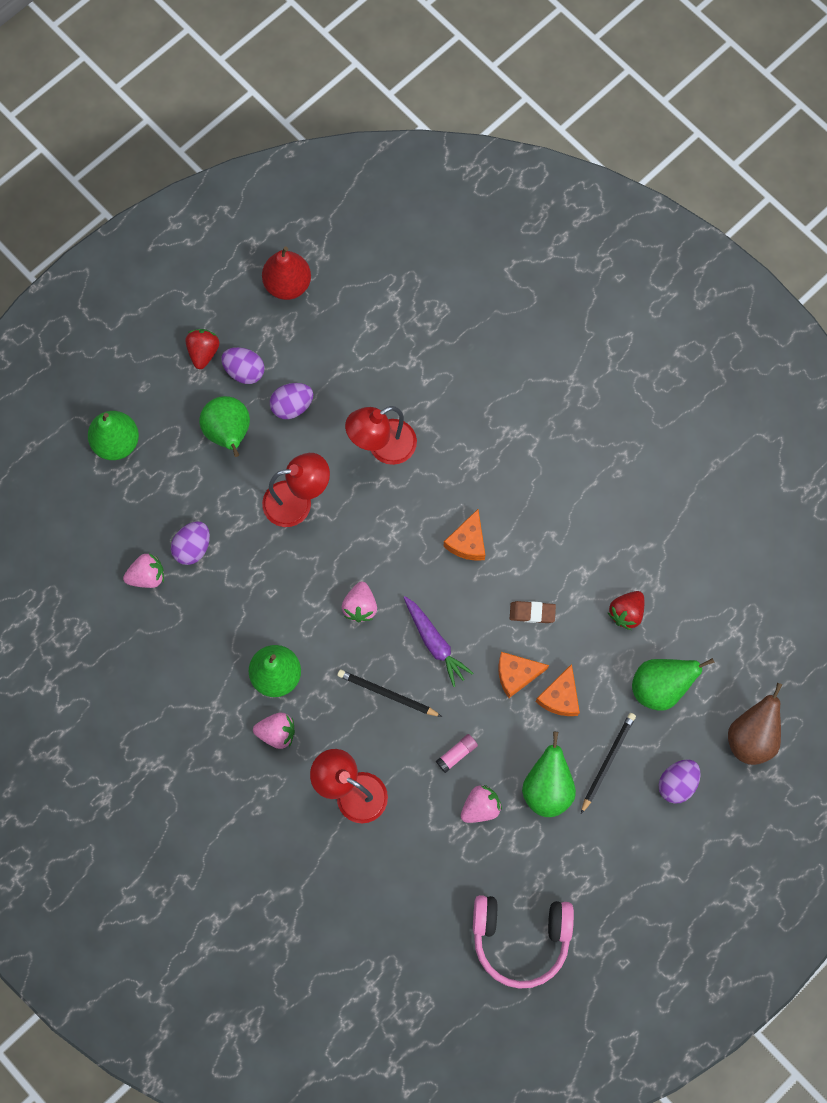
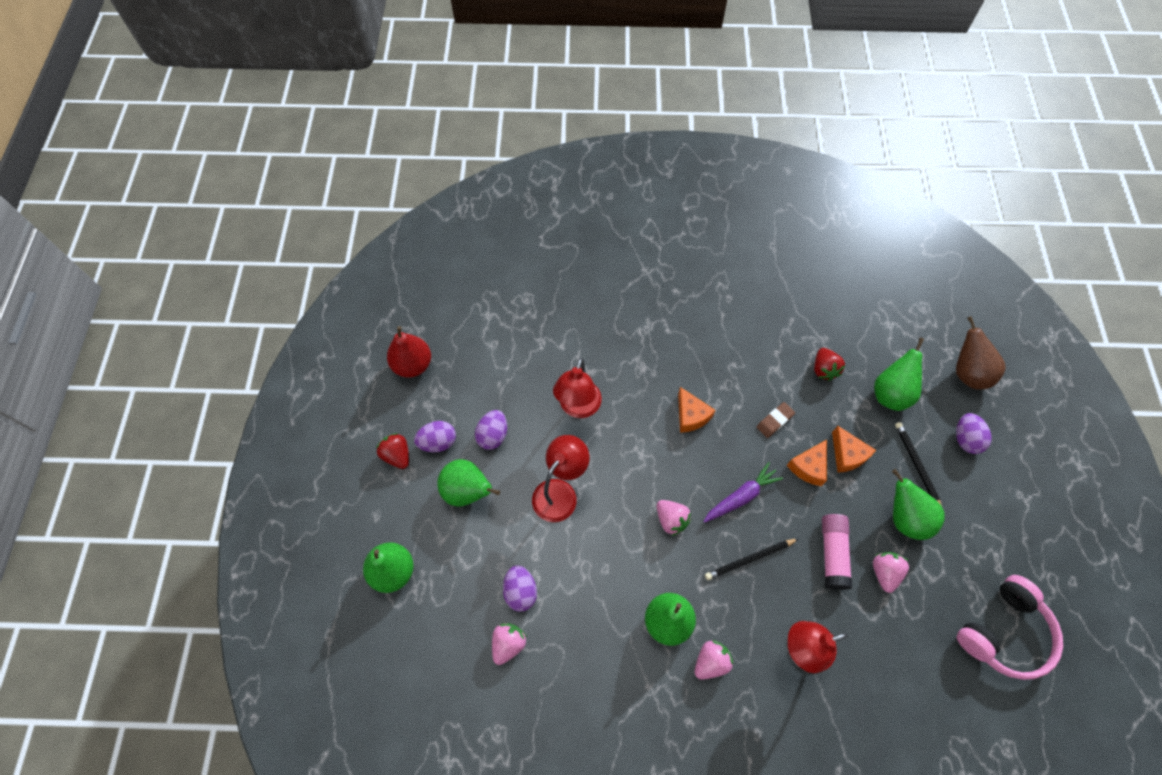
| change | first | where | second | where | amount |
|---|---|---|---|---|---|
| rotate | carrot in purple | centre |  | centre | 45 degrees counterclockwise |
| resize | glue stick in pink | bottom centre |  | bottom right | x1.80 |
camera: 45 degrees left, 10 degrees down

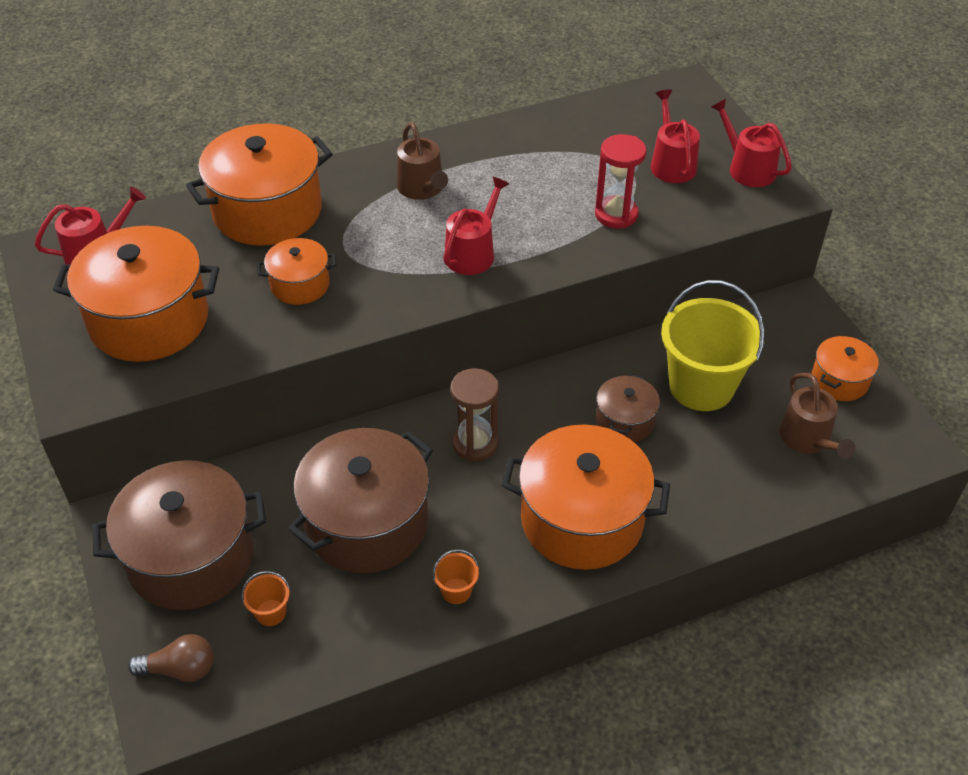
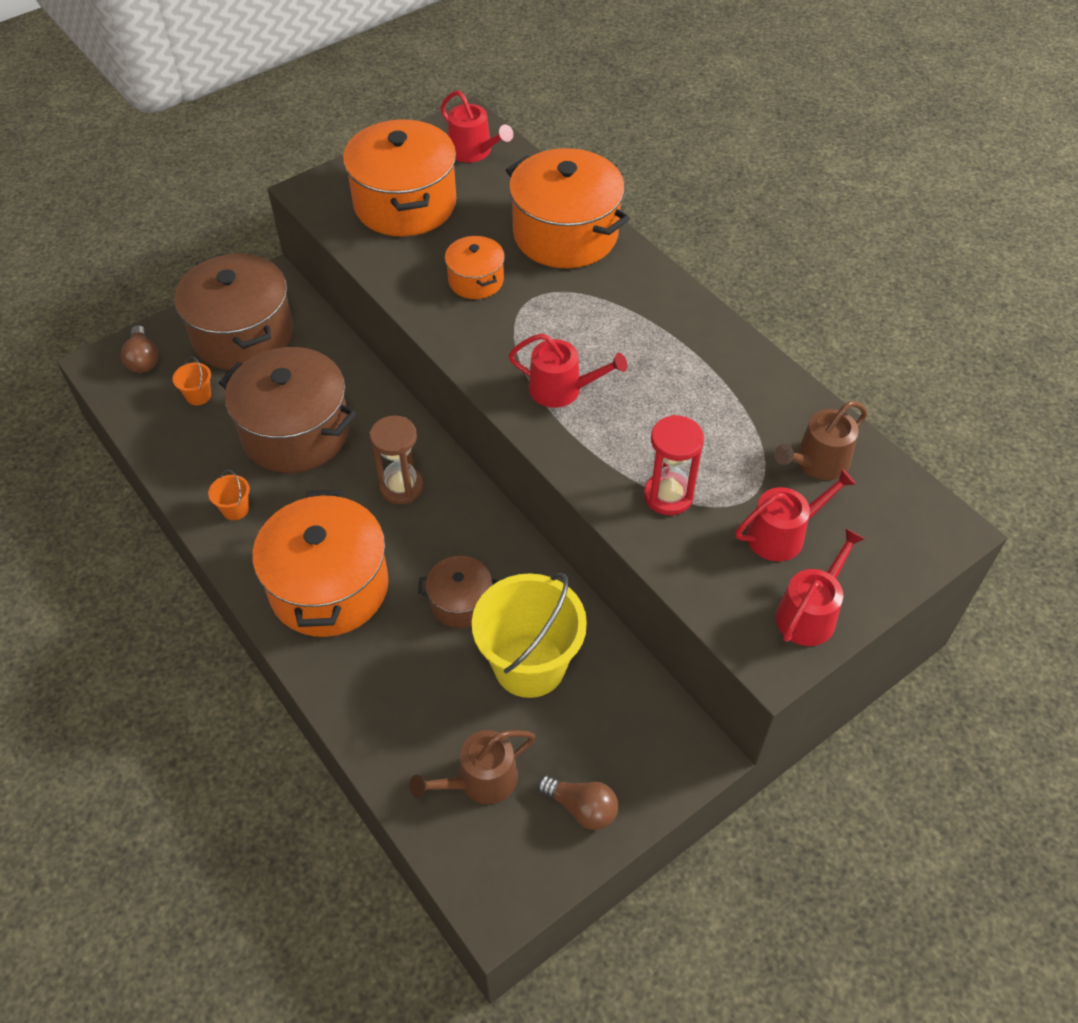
| change | first | where | second | where | amount |
|---|---|---|---|---|---|
| move | watering can in brown (1st from left in the first image) | top centre | watering can in brown (2nd from left) | middle right |  |
| replace | pot in orange (5th from left) | middle right | light bulb in brown (2nd from left) | bottom centre |  |
camera: 75 degrees right, 5 degrees up

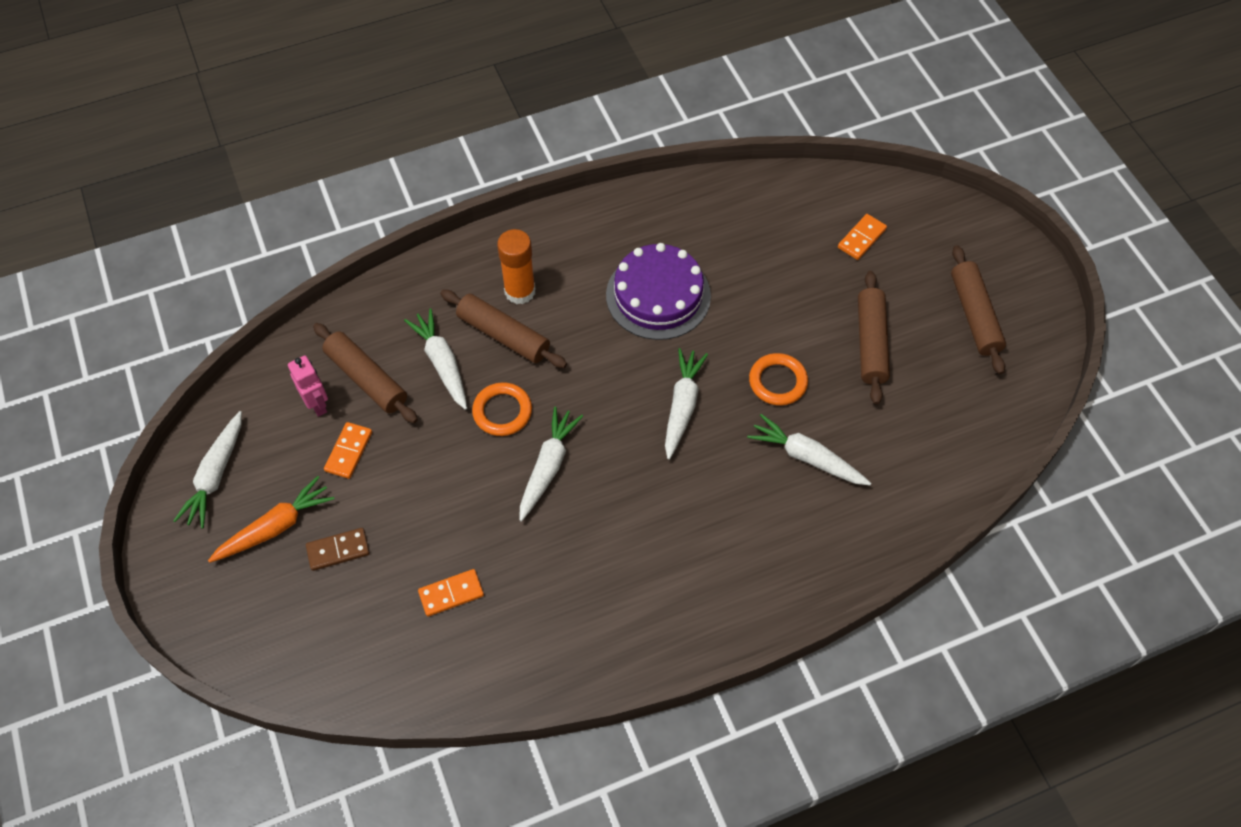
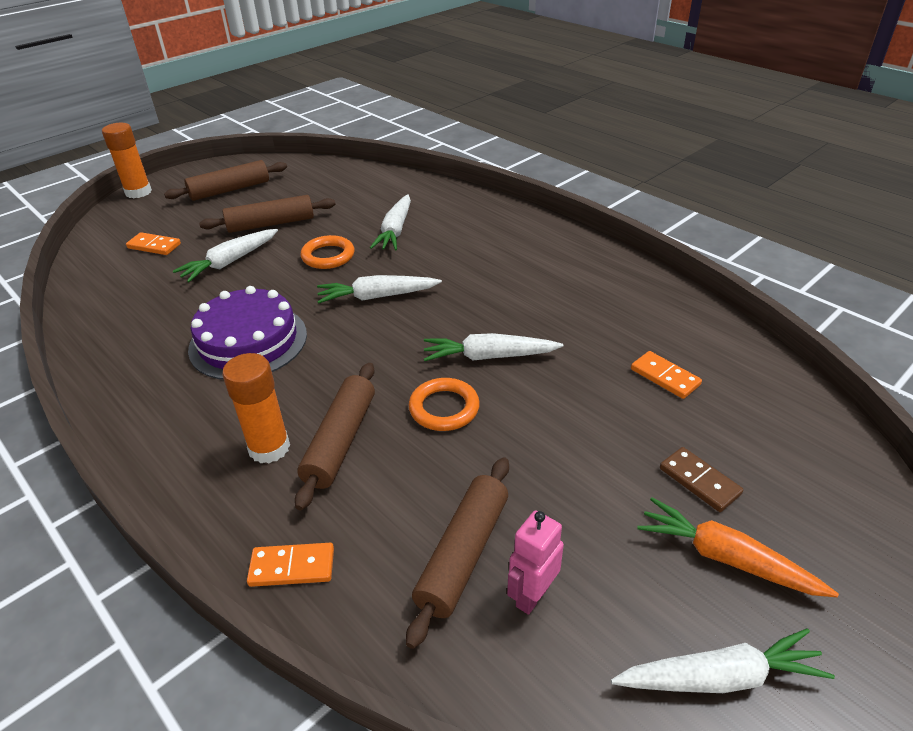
| change | first | where | second | where | amount |
|---|---|---|---|---|---|
| move | domino in orange (1st from left in the first image) | middle left | domino in orange (2nd from left) | bottom left |  |
| move | carrot in white (2nd from left in the first image) | centre | carrot in white (1st from left) | middle left |  |
| insert |  |  | glue stick in orange (1st from left) | top left |  |
camera: 110 degrees left, 20 degrees down

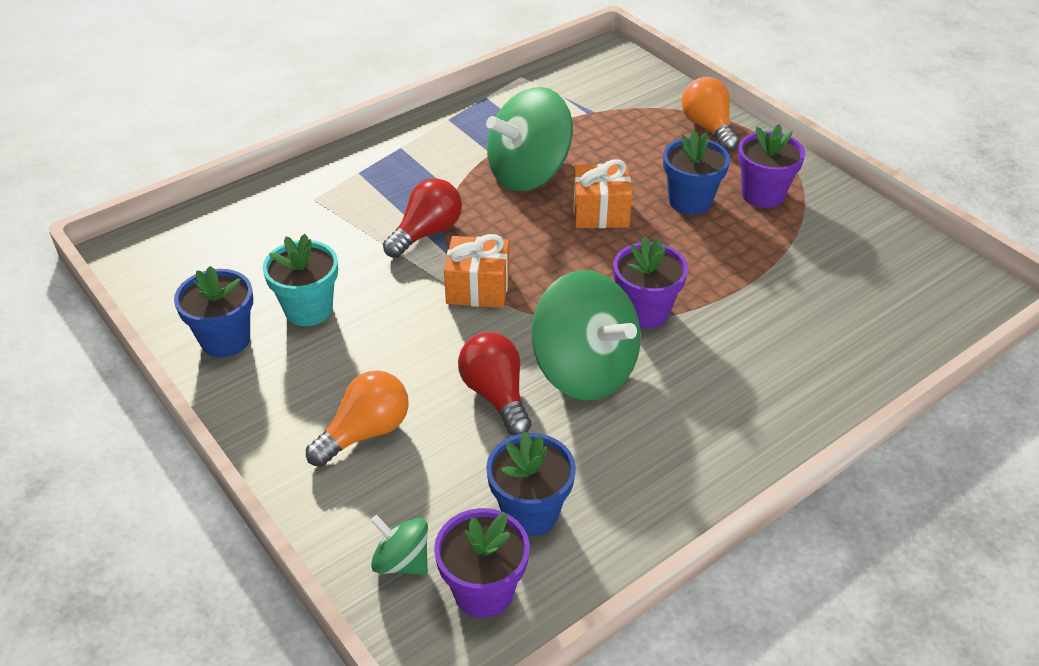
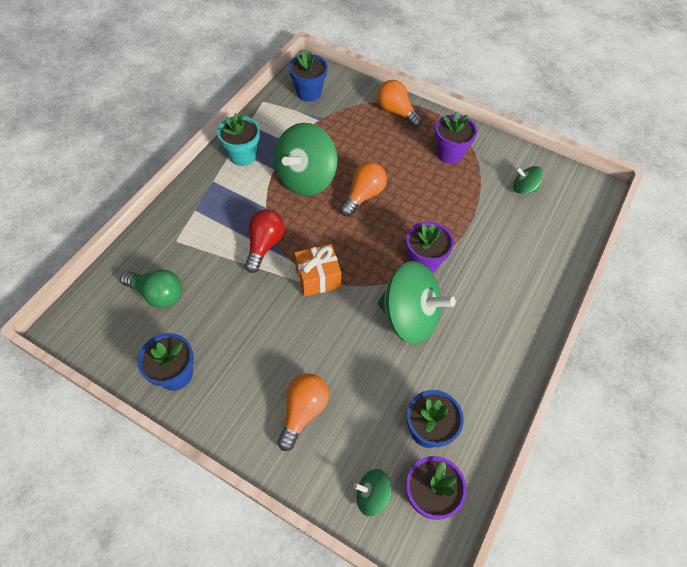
| change | first | where | second | where | amount |
|---|---|---|---|---|---|
| move | flower pot in turquoise | middle left |  | top centre |  |
| delete | light bulb in red (2nd from left) | centre |  |  |  |
| replace | gift in orange (2nd from left) | top centre | light bulb in orange (2nd from left) | centre |  |
| move | flower pot in blue (3rd from left in the first image) | top right | flower pot in blue (2nd from left) | top centre |  |
| insert |  |  | light bulb in green | middle left |  |
| insert |  |  | spinning top in green (4th from left) | top right |  |
camera: 25 degrees left, 15 degrees up

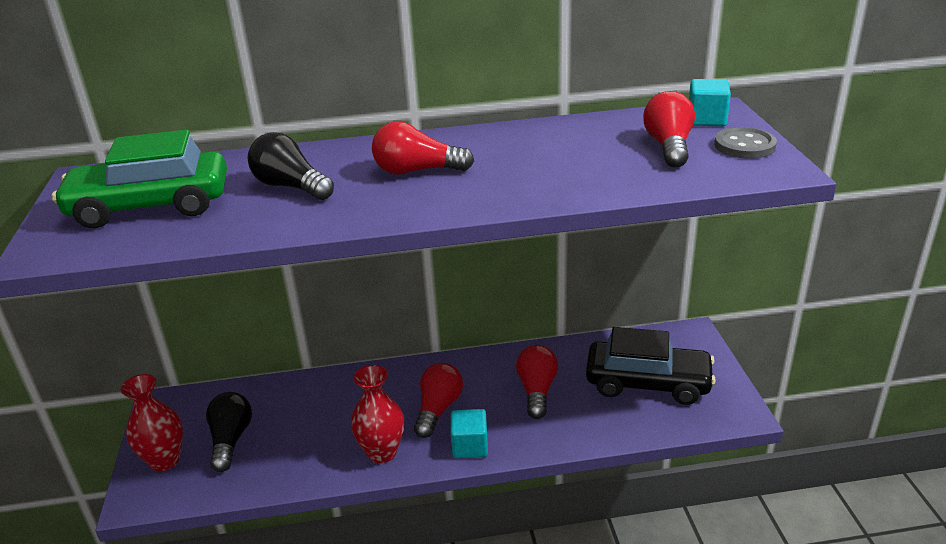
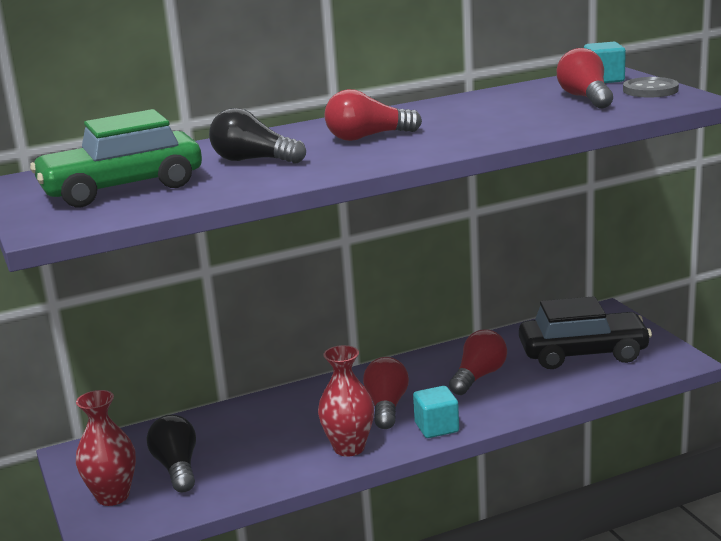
| change | first | where | second | where | amount |
|---|---|---|---|---|---|
| rotate | light bulb in red (3rd from left) | bottom centre |  | bottom centre | 45 degrees clockwise |
camera: 15 degrees left, 10 degrees down

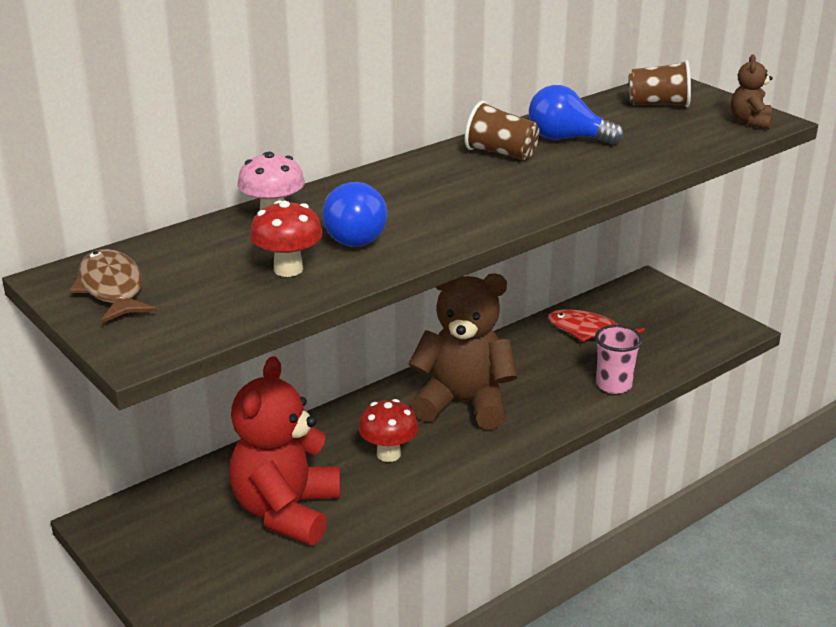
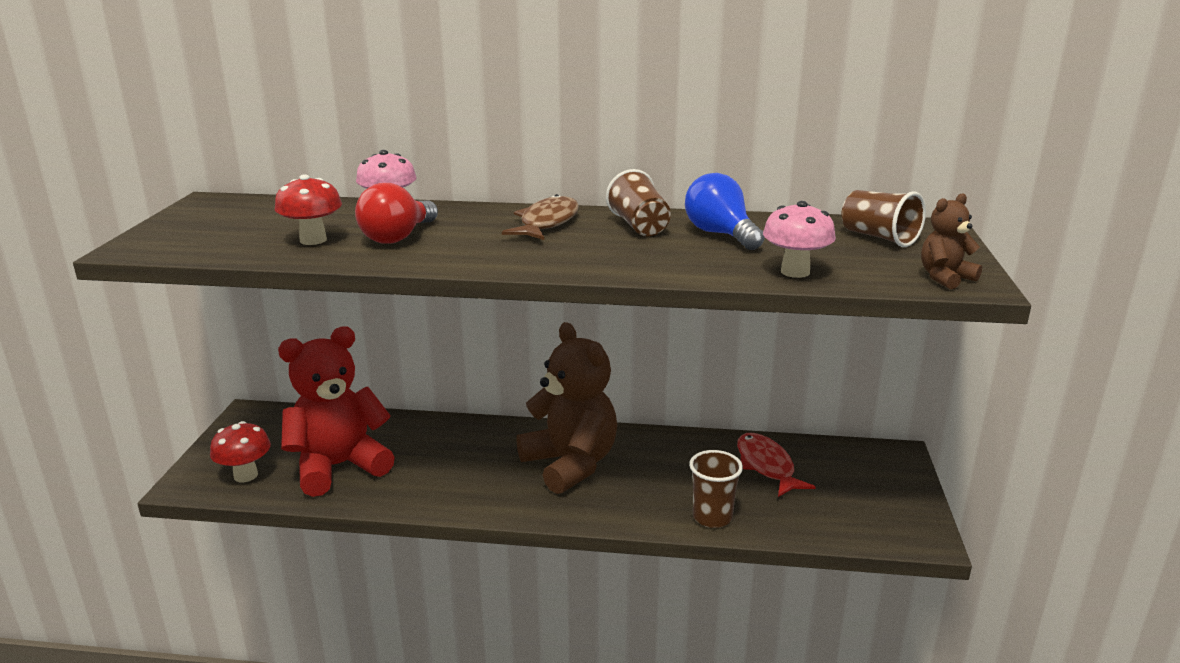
| change | first | where | second | where | amount |
|---|---|---|---|---|---|
| move | fish in brown | middle left |  | top centre |  |
| recolor | light bulb in blue (1st from left) | centre | light bulb in red | top centre |  |
| move | mushroom in red (2nd from left in the first image) | bottom centre | mushroom in red (1st from left) | bottom left |  |
| recolor | cup in pink | middle right | cup in brown (2nd from left) | bottom centre |  |
| insert |  |  | mushroom in pink (2nd from left) | middle right |  |
camera: 45 degrees right, 5 degrees down

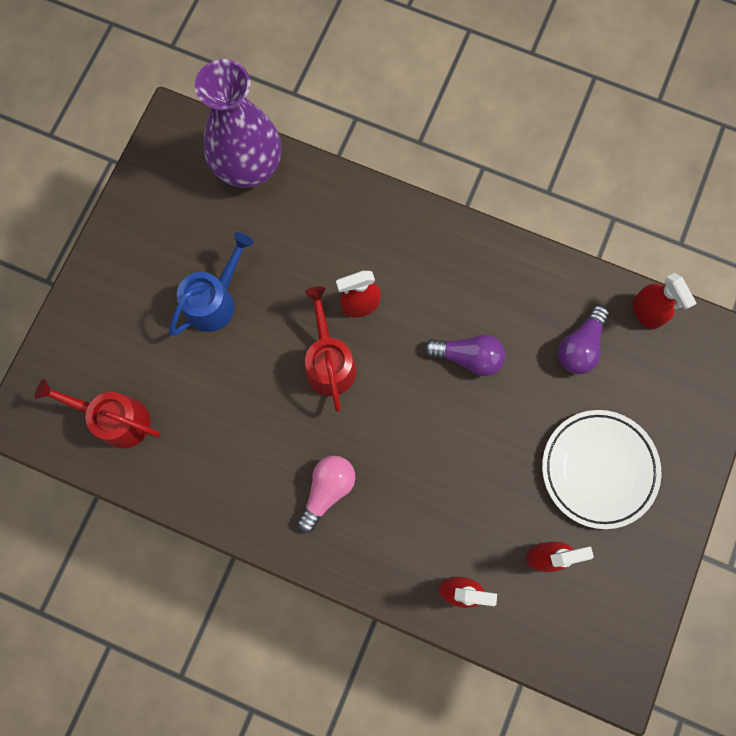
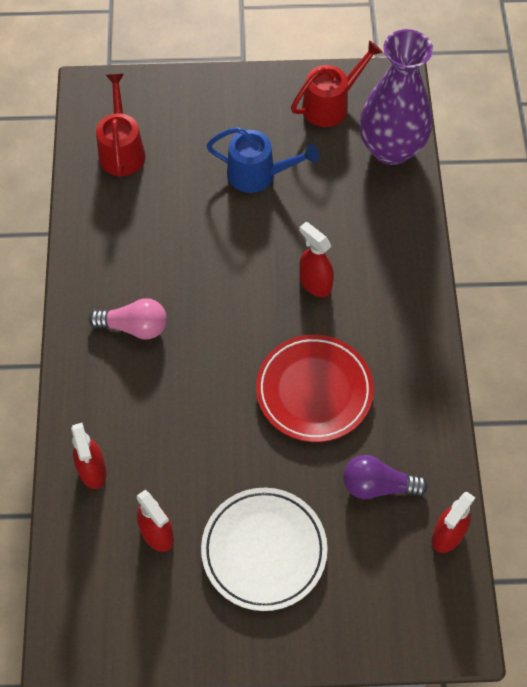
| change | first | where | second | where | amount |
|---|---|---|---|---|---|
| move | watering can in red (2nd from left) | centre |  | top centre |  |
| replace | light bulb in purple (1st from left) | centre | plate in red | centre |  |
camera: 65 degrees right, 15 degrees down

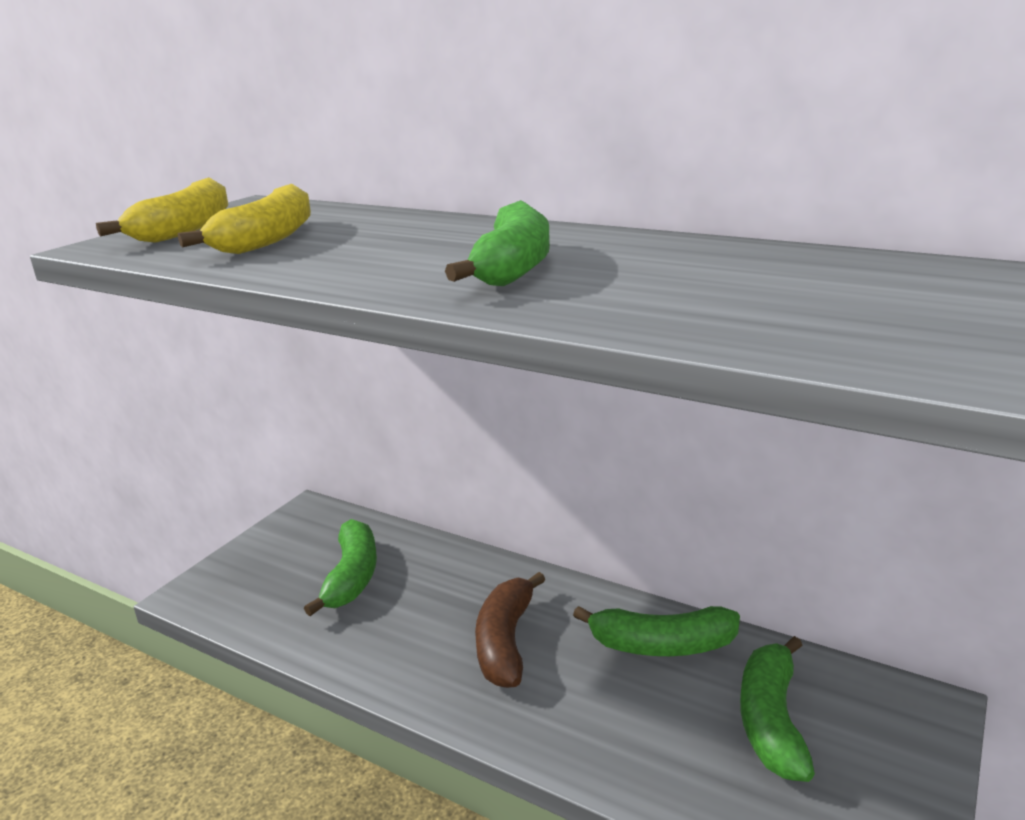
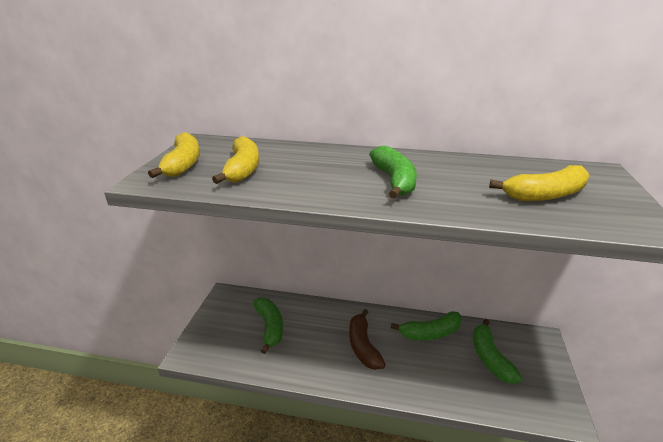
| change | first | where | second | where | amount |
|---|---|---|---|---|---|
| insert |  |  | banana in yellow (3rd from left) | middle right |  |
camera: 20 degrees left, 5 degrees up

